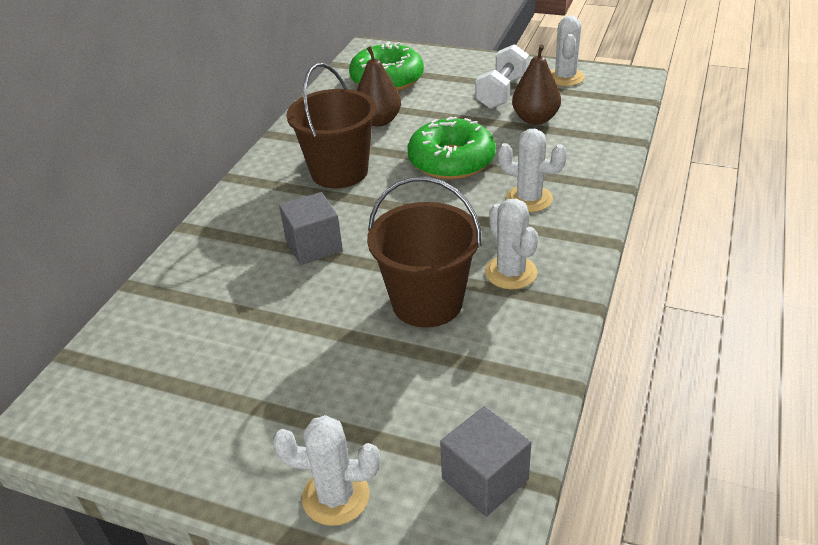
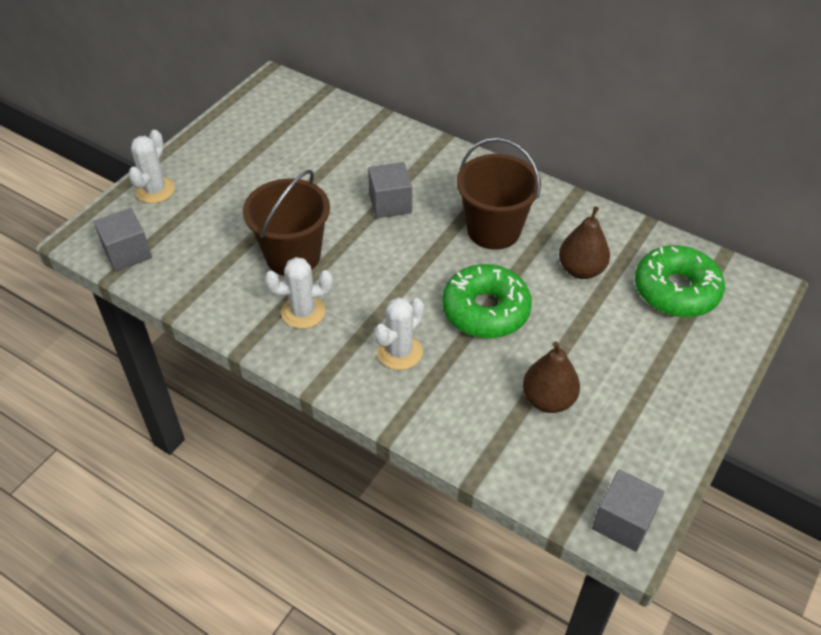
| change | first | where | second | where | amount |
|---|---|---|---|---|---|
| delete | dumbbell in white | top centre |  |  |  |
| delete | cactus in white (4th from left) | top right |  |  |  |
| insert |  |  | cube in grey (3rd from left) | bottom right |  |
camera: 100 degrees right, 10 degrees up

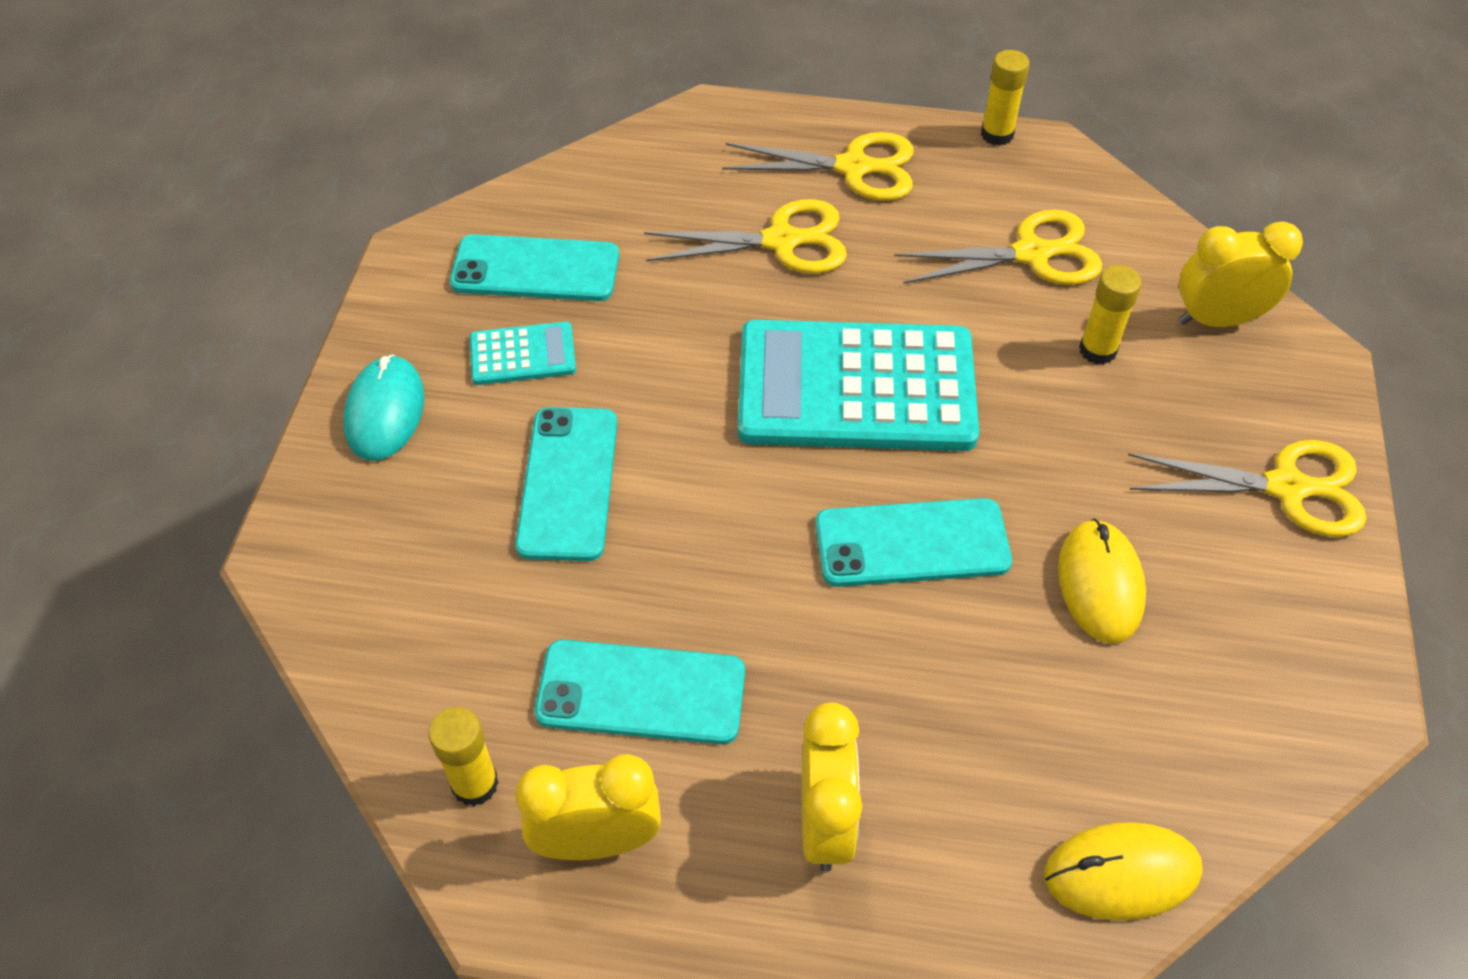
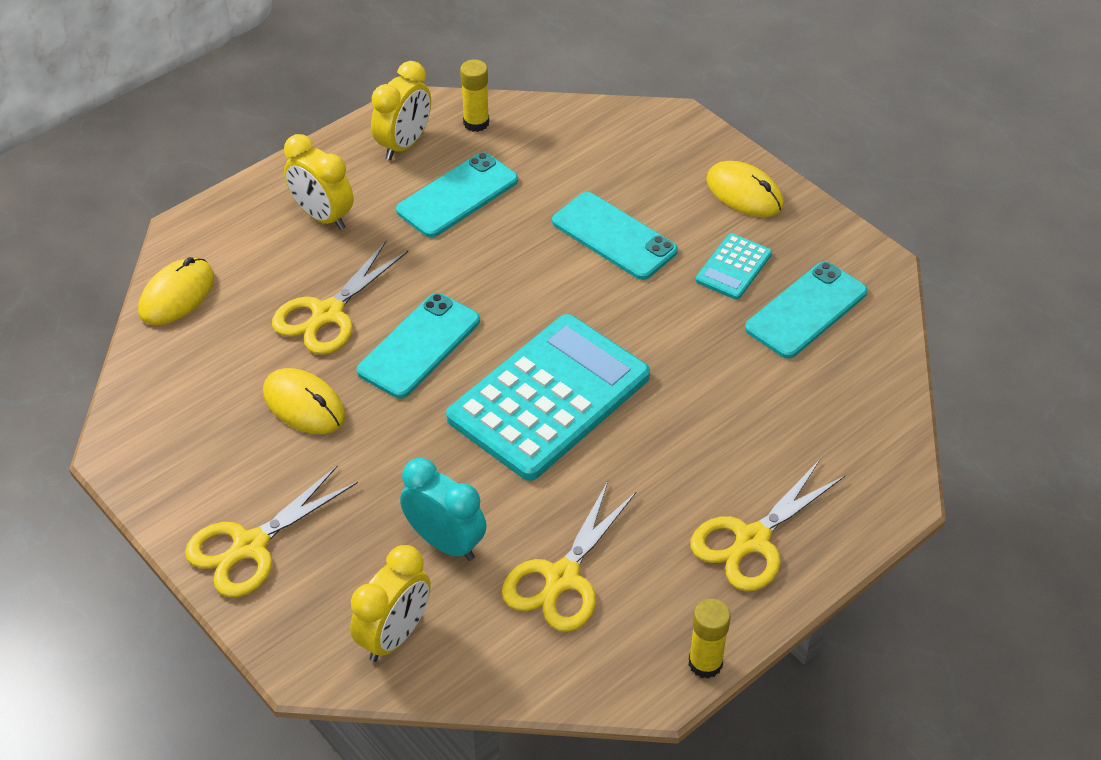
| change | first | where | second | where | amount |
|---|---|---|---|---|---|
| recolor | mouse in turquoise | middle left | mouse in yellow (3rd from left) | top right |  |
| move | scissors in yellow (1st from left in the first image) | top centre | scissors in yellow (2nd from left) | middle left |  |
| replace | glue stick in yellow (3rd from left) | top right | clock in turquoise | bottom centre |  |
camera: 130 degrees right, 5 degrees down

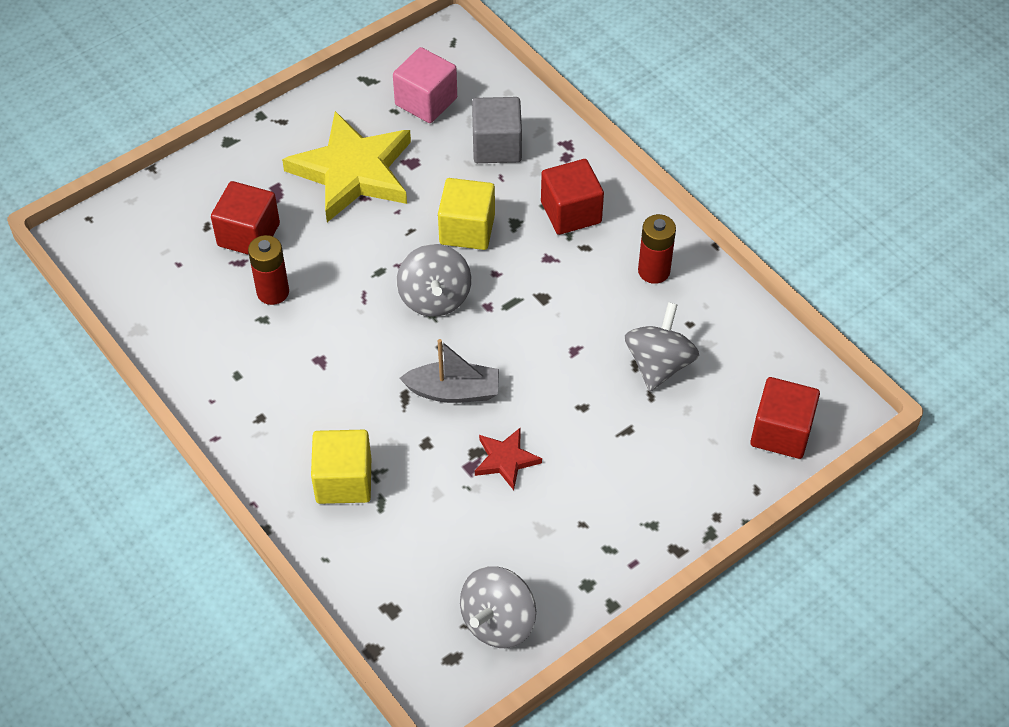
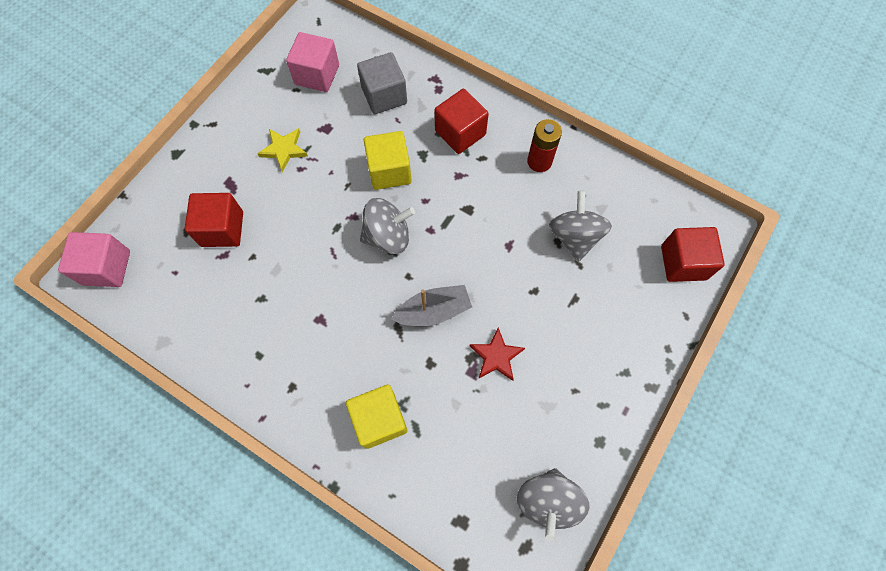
| change | first | where | second | where | amount |
|---|---|---|---|---|---|
| delete | battery in red (1st from left) | middle left |  |  |  |
| resize | star in yellow | top centre |  | top left | x0.46 |
| rotate | spinning top in grey (1st from left) | centre |  | centre | 75 degrees counterclockwise |
| insert |  |  | cube in pink (1st from left) | middle left |  |
camera: 20 degrees left, 15 degrees up

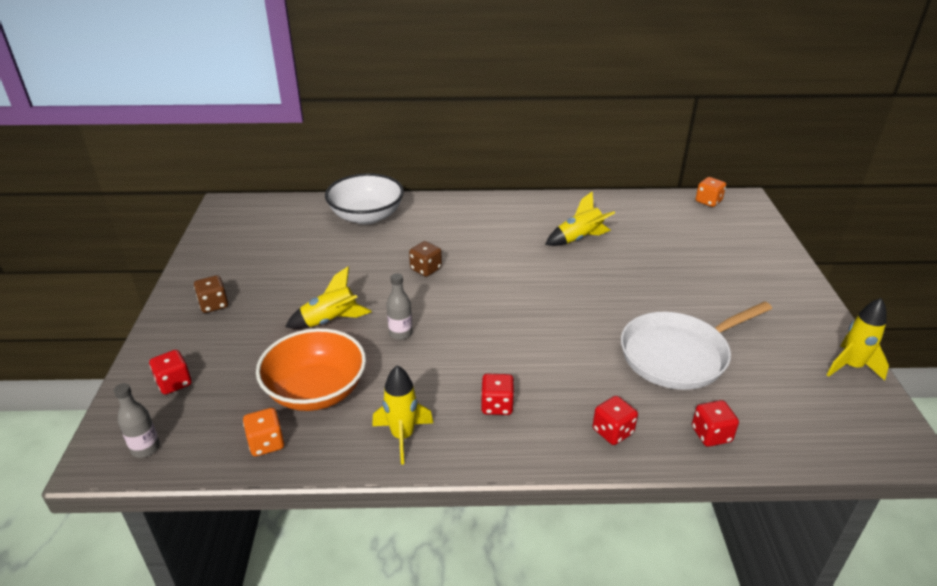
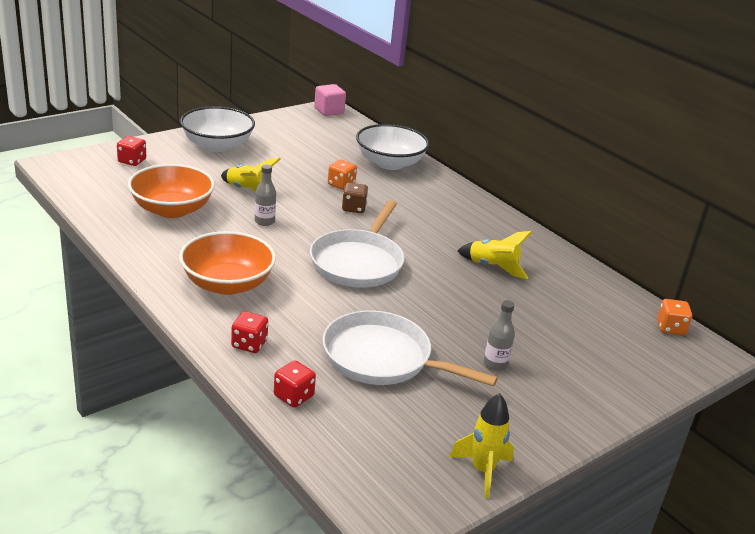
| change | first | where | second | where | amount |
|---|---|---|---|---|---|
| move | bottle in grey (1st from left in the first image) | bottom left | bottle in grey (2nd from left) | centre |  |
| replace | dice in brown (1st from left) | middle left | bowl in white (1st from left) | top left |  |
| move | dice in orange (1st from left) | bottom left |  | top centre |  |
| delete | rocket in yellow (2nd from left) | bottom centre |  |  |  |
| replace | dice in red (2nd from left) | bottom centre | bowl in orange (2nd from left) | middle left |  |
| insert |  |  | pan in white (1st from left) | centre |  |
| insert |  |  | cube in pink | top centre |  |
camera: 50 degrees right, 5 degrees down

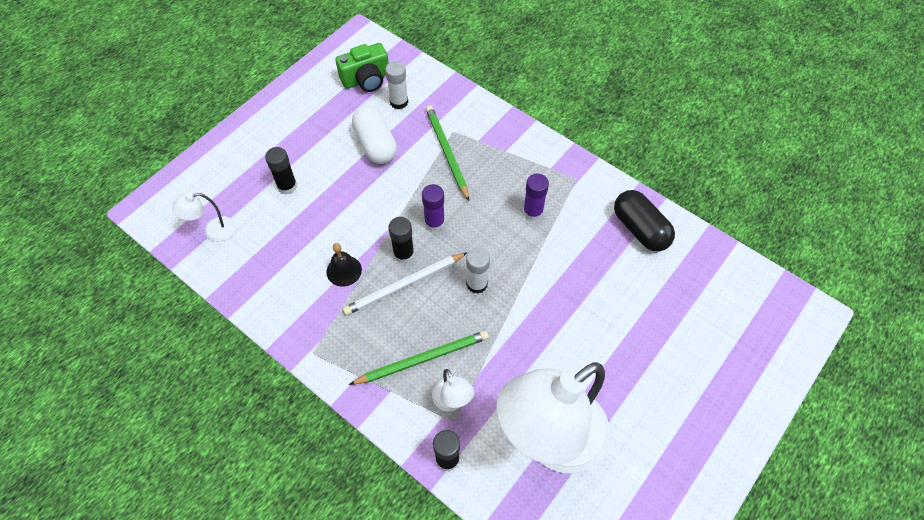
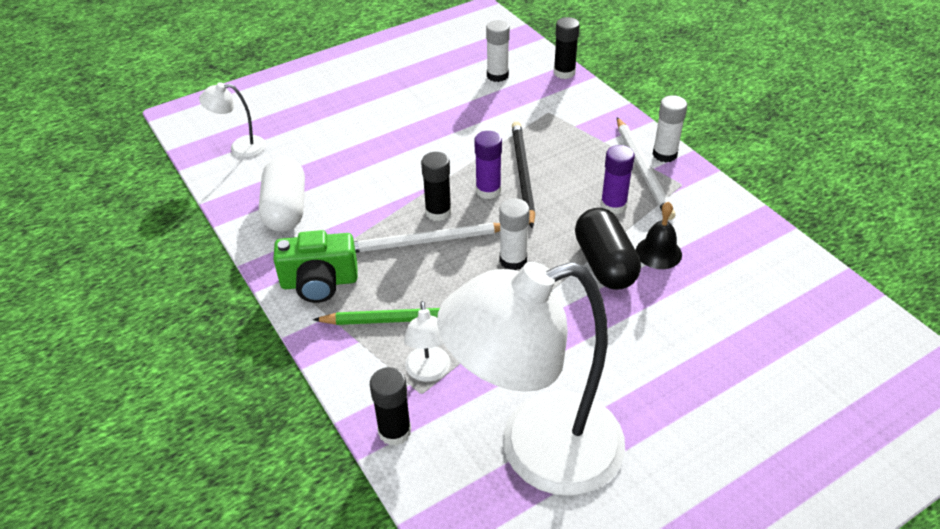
| change | first | where | second | where | amount |
|---|---|---|---|---|---|
| move | glue stick in black (1st from left in the first image) | top left | glue stick in black (3rd from left) | top centre |  |
| move | bell in black | centre |  | middle right |  |
| move | camera in green | top centre |  | centre |  |
| move | capsule in white | top centre |  | middle left |  |
| delete | pencil in green (2nd from left) | top centre |  |  |  |
| move | capsule in black | middle right |  | centre |  |
| insert |  |  | pencil in black | top centre |  |
| insert |  |  | pencil in white (2nd from left) | top right |  |
| insert |  |  | glue stick in white (3rd from left) | top right |  |
camera: 20 degrees right, 15 degrees down

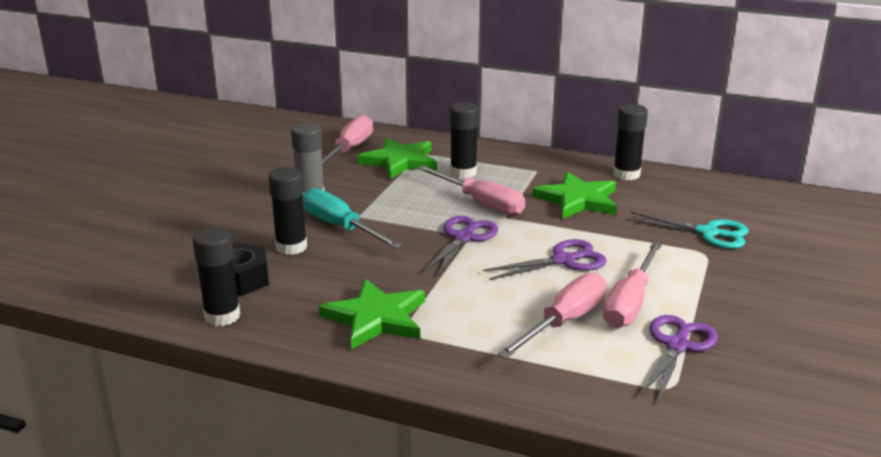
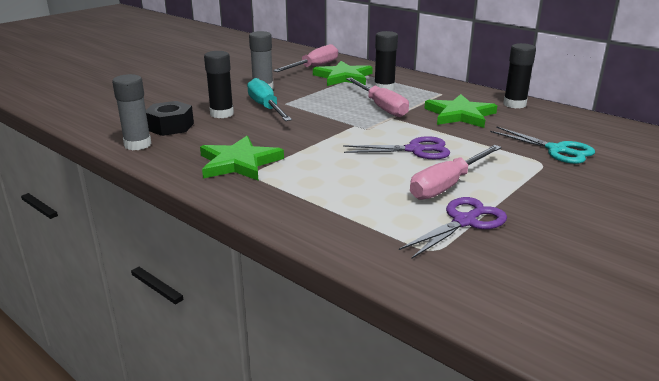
| change | first | where | second | where | amount |
|---|---|---|---|---|---|
| recolor | glue stick in black (1st from left) | middle left | glue stick in grey (1st from left) | top left |  |
| delete | scissors in purple (1st from left) | centre |  |  |  |
| delete | screwdriver in pink (3rd from left) | bottom centre |  |  |  |
camera: 20 degrees right, 0 degrees up

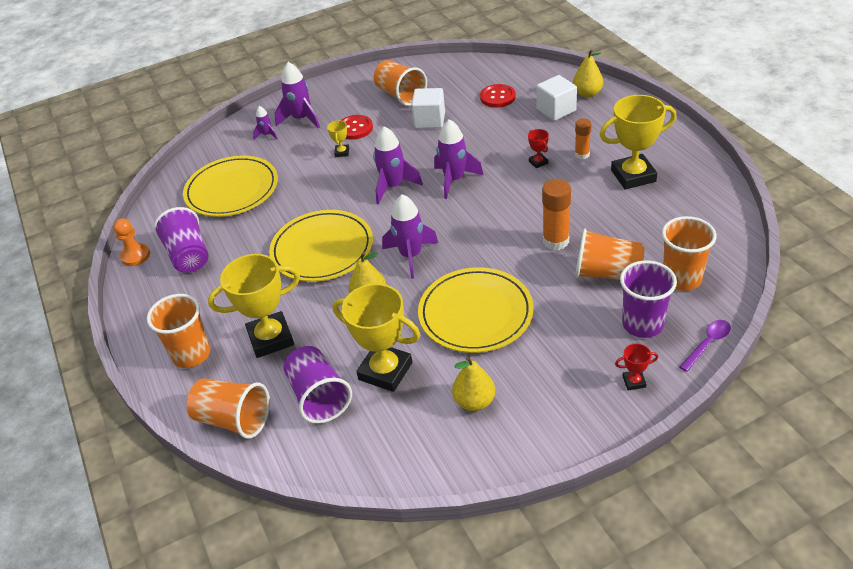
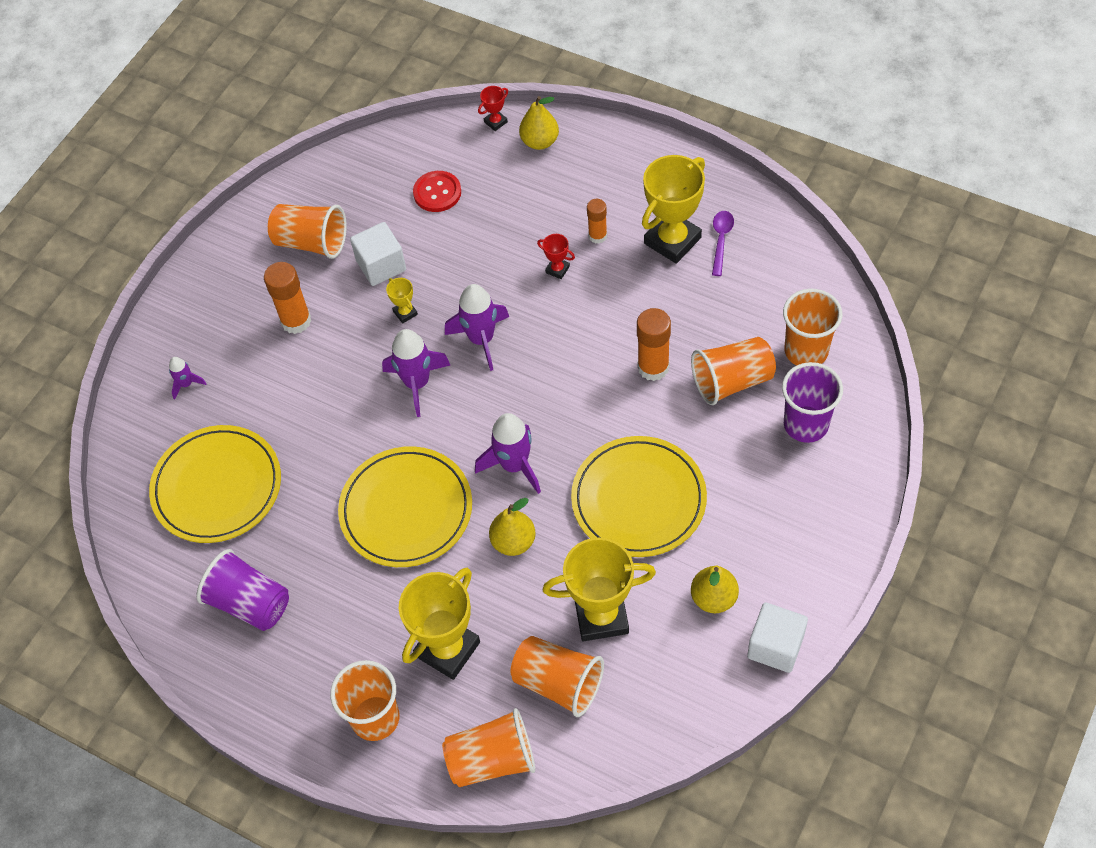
| change | first | where | second | where | amount |
|---|---|---|---|---|---|
| delete | pawn in orange | middle left |  |  |  |
| delete | rocket in purple (2nd from left) | top centre |  |  |  |
| recolor | cup in purple (2nd from left) | bottom centre | cup in orange (4th from left) | bottom centre |  |
| move | trophy in yellow (2nd from left in the first image) | top centre | trophy in yellow (1st from left) | centre |  |
| replace | button in red (1st from left) | top centre | glue stick in orange (1st from left) | middle left |  |
| move | cube in white (2nd from left) | top centre |  | bottom right |  |
| move | trophy in red (2nd from left in the first image) | middle right | trophy in red (1st from left) | top centre |  |
| move | spoon in purple | middle right |  | top centre |  |
camera: 35 degrees left, 15 degrees up

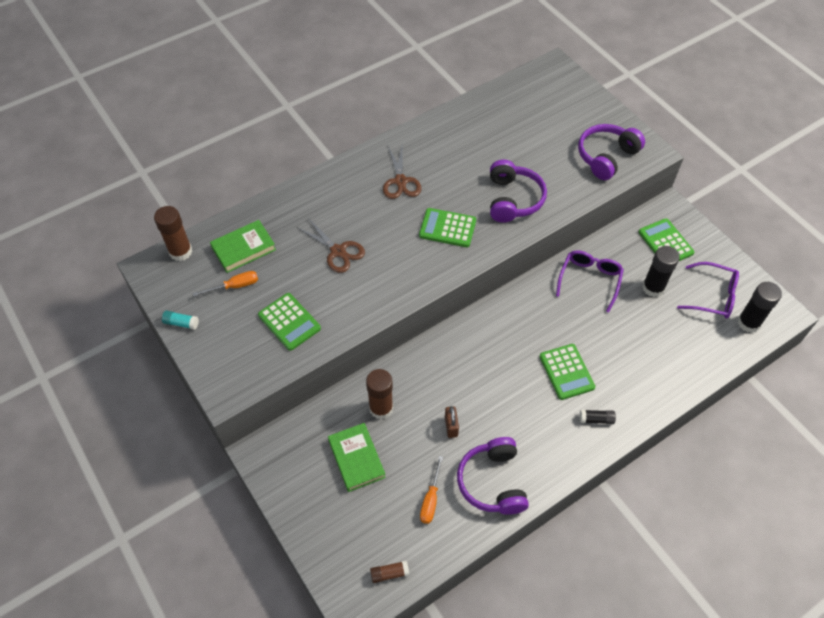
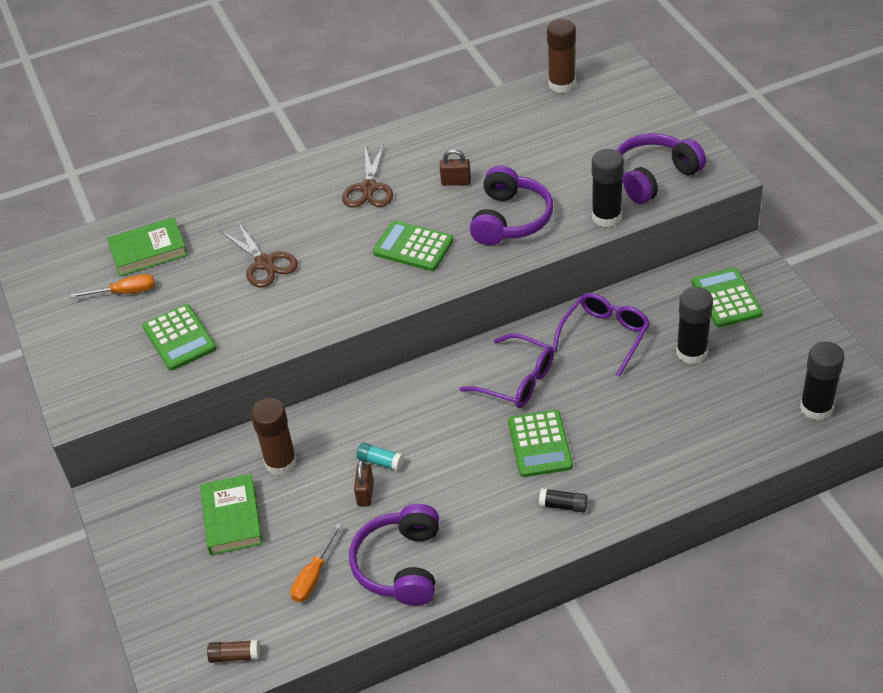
| change | first | where | second | where | amount |
|---|---|---|---|---|---|
| move | glue stick in brown (1st from left in the first image) | middle left | glue stick in brown (3rd from left) | top centre |  |
| move | glue stick in turquoise | middle left |  | centre |  |
| move | glasses in purple (2nd from left in the first image) | middle right | glasses in purple (1st from left) | centre |  |
| insert |  |  | padlock in brown (2nd from left) | top centre |  |
| insert |  |  | glue stick in black (2nd from left) | top right |  |
camera: 15 degrees right, 10 degrees down

